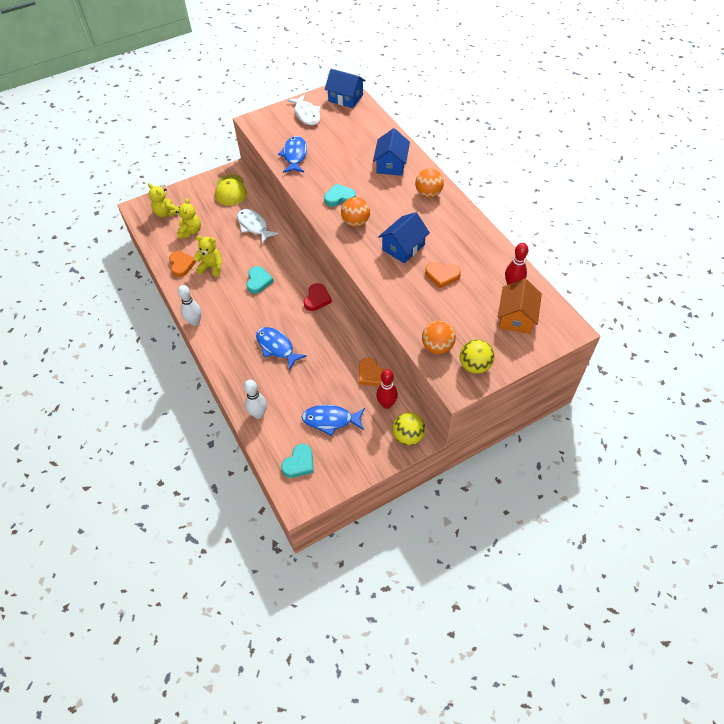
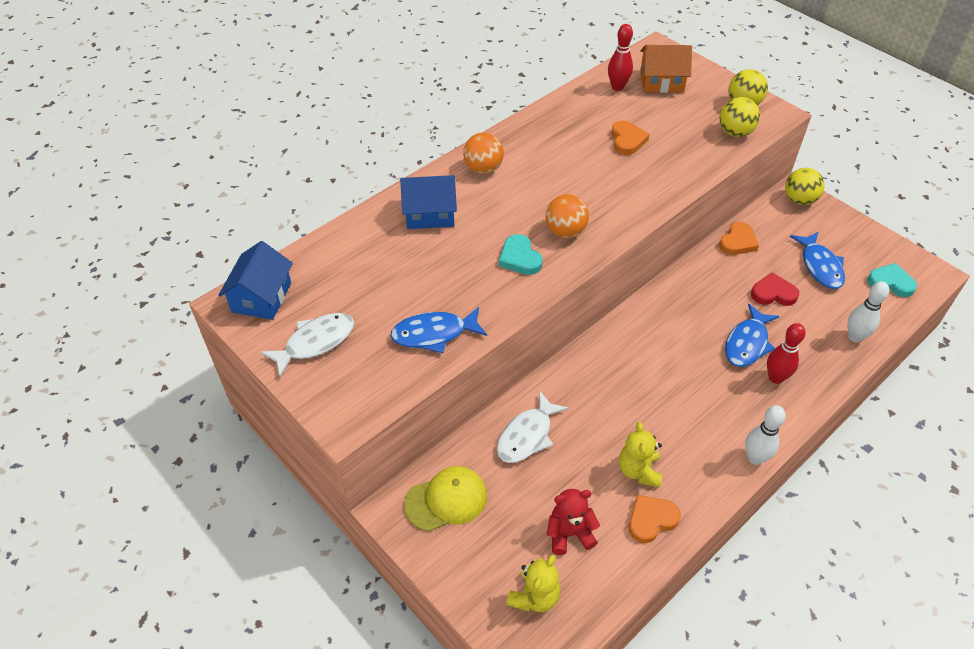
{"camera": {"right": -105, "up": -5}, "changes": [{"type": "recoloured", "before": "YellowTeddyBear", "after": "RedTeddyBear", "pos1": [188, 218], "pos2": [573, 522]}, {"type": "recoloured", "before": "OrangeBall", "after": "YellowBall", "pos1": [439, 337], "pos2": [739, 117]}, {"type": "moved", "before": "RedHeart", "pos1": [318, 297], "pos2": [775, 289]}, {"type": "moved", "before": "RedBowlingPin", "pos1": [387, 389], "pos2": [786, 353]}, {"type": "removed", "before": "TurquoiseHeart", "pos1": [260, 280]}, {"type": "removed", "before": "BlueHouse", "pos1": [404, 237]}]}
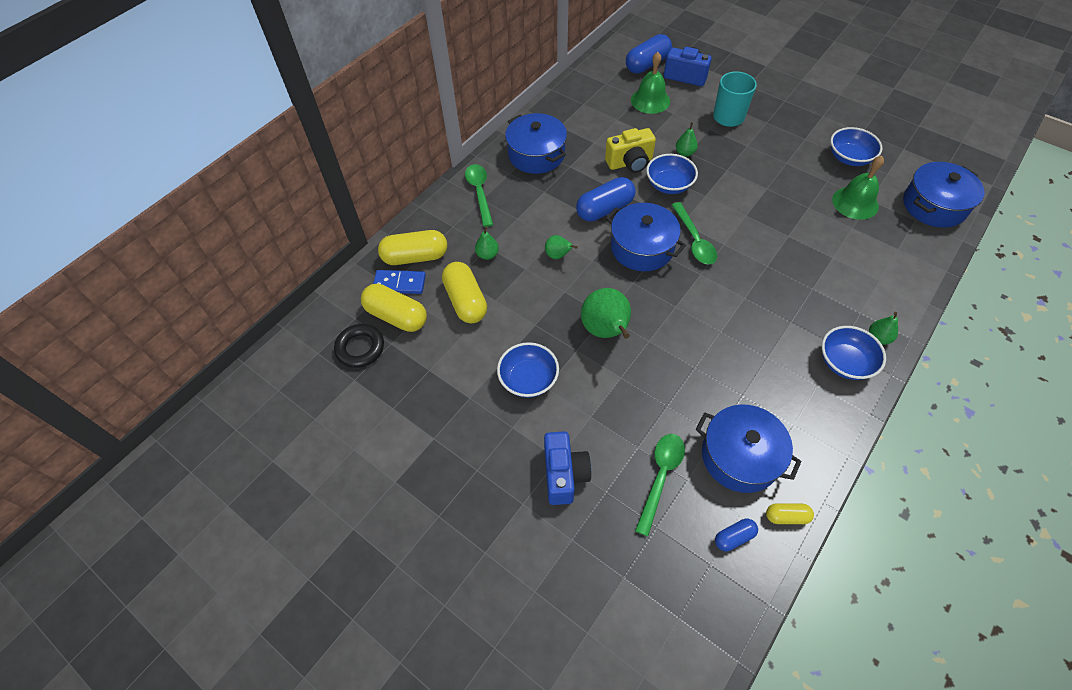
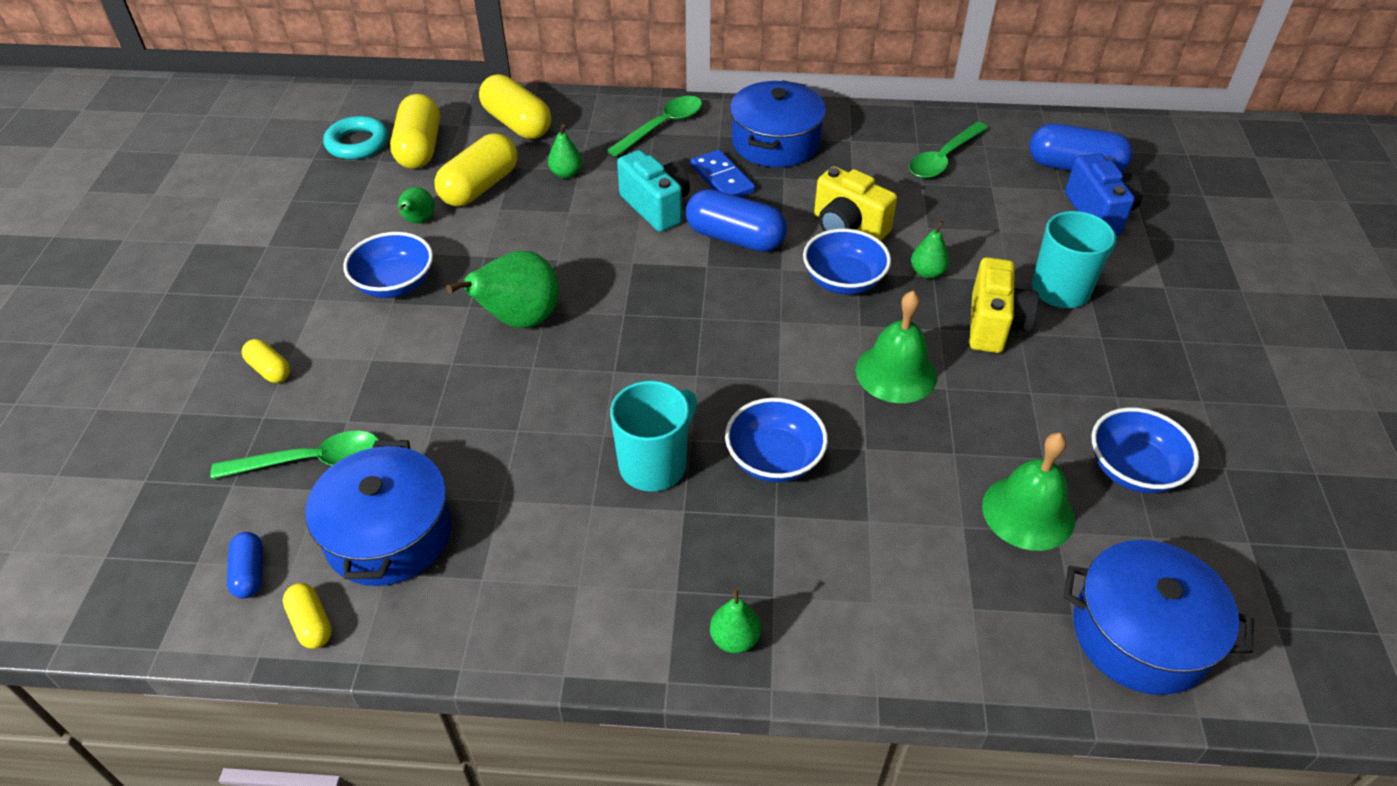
{"camera": {"right": 55, "up": -10}, "changes": [{"type": "turned", "before": "BlueCapsule", "pos1": [736, 534], "pos2": [245, 565], "turn": 45}, {"type": "replaced", "before": "BlueCamera", "after": "YellowCapsule", "pos1": [568, 468], "pos2": [266, 361]}, {"type": "recoloured", "before": "BlackRing", "after": "TurquoiseRing", "pos1": [359, 346], "pos2": [355, 138]}, {"type": "moved", "before": "GreenPear", "pos1": [561, 247], "pos2": [416, 205]}, {"type": "added", "after": "TurquoiseMug", "pos2": [653, 436]}, {"type": "added", "after": "TurquoiseCamera", "pos2": [653, 191]}, {"type": "moved", "before": "BlueDomino", "pos1": [399, 282], "pos2": [722, 173]}, {"type": "moved", "before": "BlueBowl", "pos1": [854, 353], "pos2": [776, 440]}, {"type": "moved", "before": "GreenBell", "pos1": [650, 83], "pos2": [896, 347]}, {"type": "moved", "before": "GreenSpoon", "pos1": [694, 233], "pos2": [948, 150]}, {"type": "added", "after": "YellowCamera", "pos2": [1004, 305]}, {"type": "removed", "before": "BluePot", "pos1": [646, 237]}]}
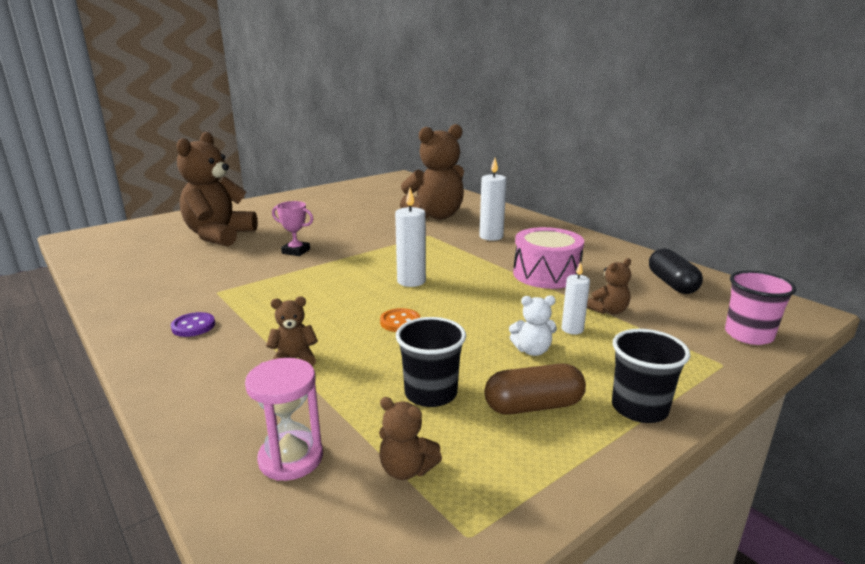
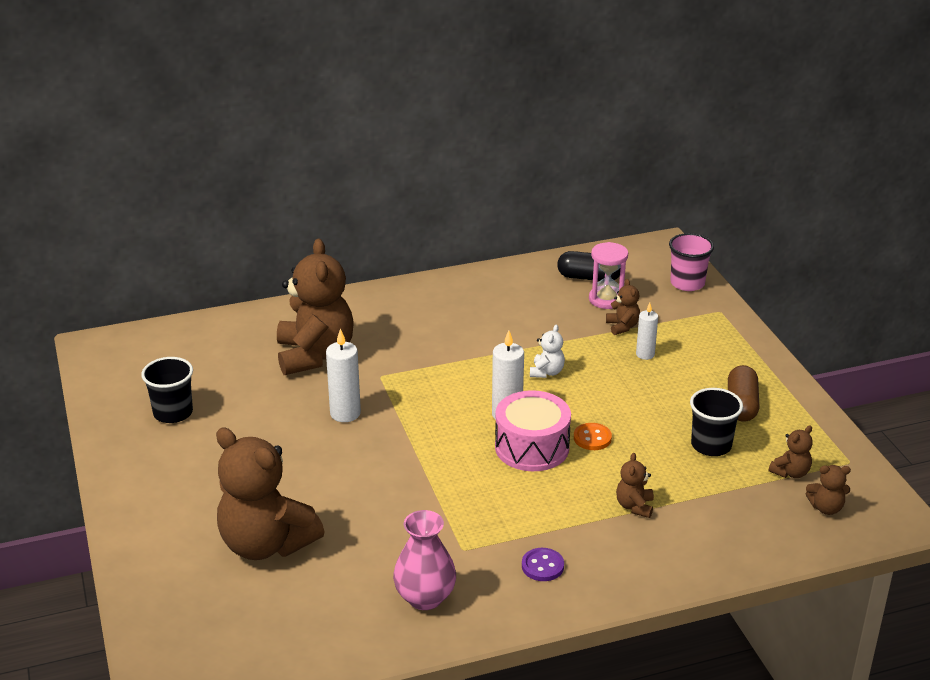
{"camera": {"right": -70, "up": 10}, "changes": [{"type": "moved", "before": "BlackCup", "pos1": [651, 376], "pos2": [167, 390]}, {"type": "moved", "before": "WhiteCandle", "pos1": [493, 199], "pos2": [343, 375]}, {"type": "added", "after": "PinkVase", "pos2": [424, 560]}, {"type": "moved", "before": "PinkDrum", "pos1": [548, 258], "pos2": [533, 430]}, {"type": "moved", "before": "WhiteTeddyBear", "pos1": [533, 325], "pos2": [547, 351]}, {"type": "moved", "before": "PinkHourglass", "pos1": [284, 419], "pos2": [608, 275]}, {"type": "added", "after": "BrownTeddyBear", "pos2": [828, 490]}, {"type": "removed", "before": "PinkTrophy", "pos1": [292, 228]}]}
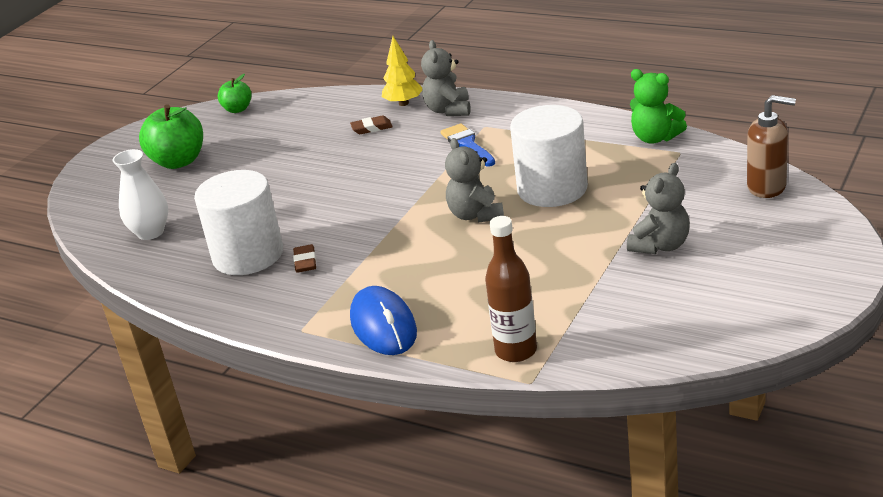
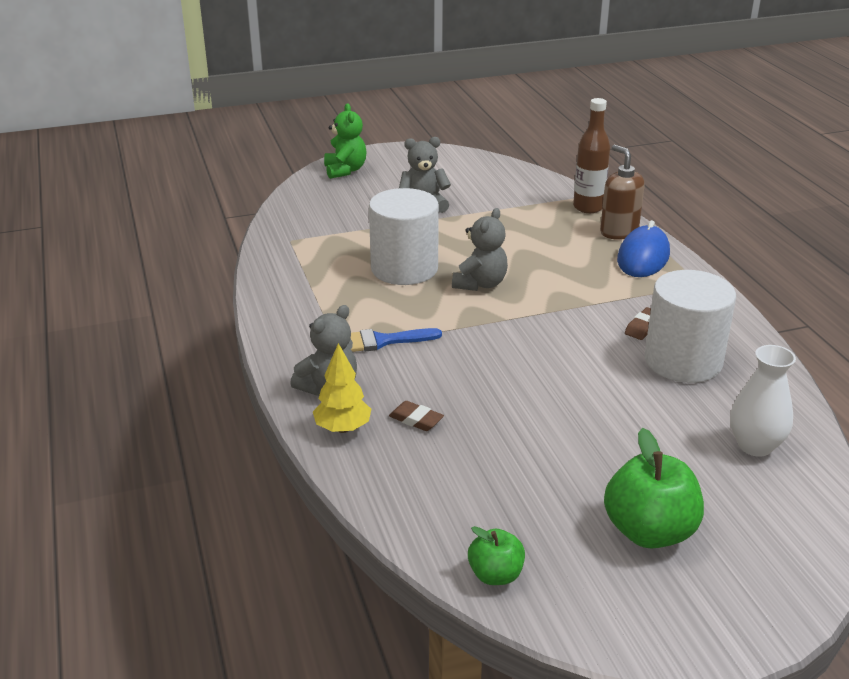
{"camera": {"right": -140, "up": 0}, "changes": [{"type": "moved", "before": "GreenTeddyBear", "pos1": [658, 106], "pos2": [345, 141]}, {"type": "turned", "before": "BlueBrush", "pos1": [467, 144], "pos2": [396, 340], "turn": 60}, {"type": "moved", "before": "BrownSoapDispenser", "pos1": [771, 146], "pos2": [622, 192]}]}
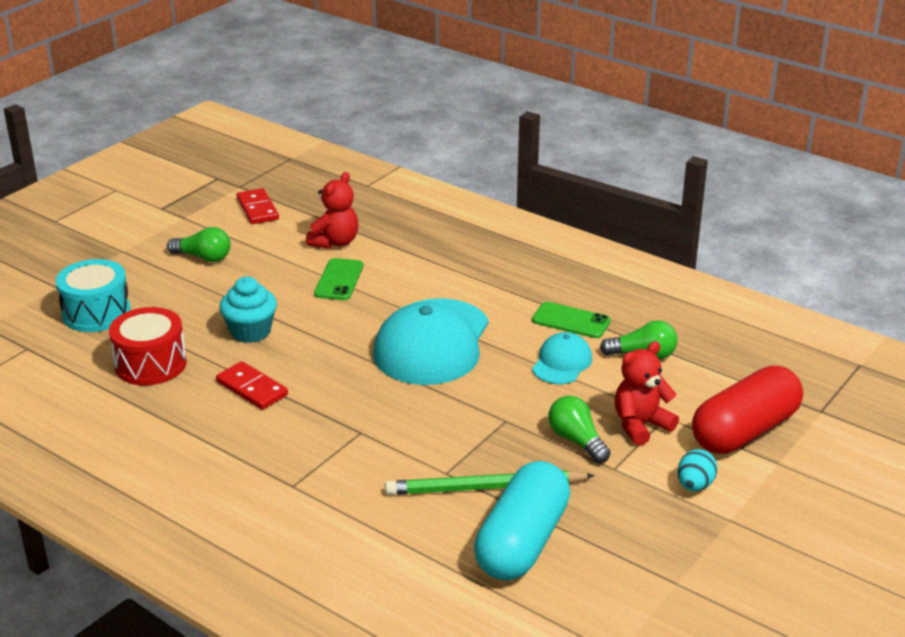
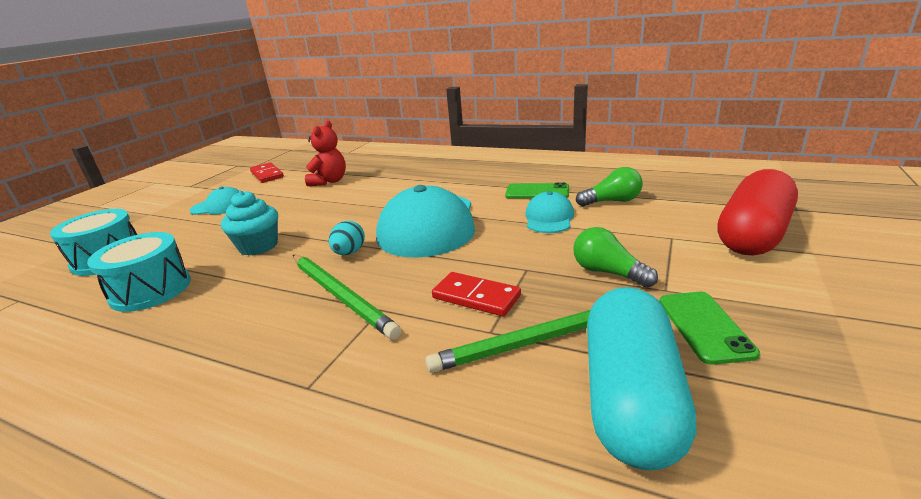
{"camera": {"right": -10, "up": -5}, "changes": [{"type": "recoloured", "before": "RedDrum", "after": "TurquoiseDrum", "pos1": [148, 346], "pos2": [139, 272]}, {"type": "replaced", "before": "GreenLightBulb", "after": "TurquoiseCap", "pos1": [199, 244], "pos2": [214, 201]}, {"type": "added", "after": "GreenPencil", "pos2": [347, 297]}, {"type": "moved", "before": "TurquoiseEgg", "pos1": [697, 470], "pos2": [347, 238]}, {"type": "moved", "before": "RedDomino", "pos1": [252, 385], "pos2": [476, 294]}, {"type": "moved", "before": "GreenPhone", "pos1": [339, 279], "pos2": [709, 328]}, {"type": "removed", "before": "RedTeddyBear", "pos1": [646, 393]}]}
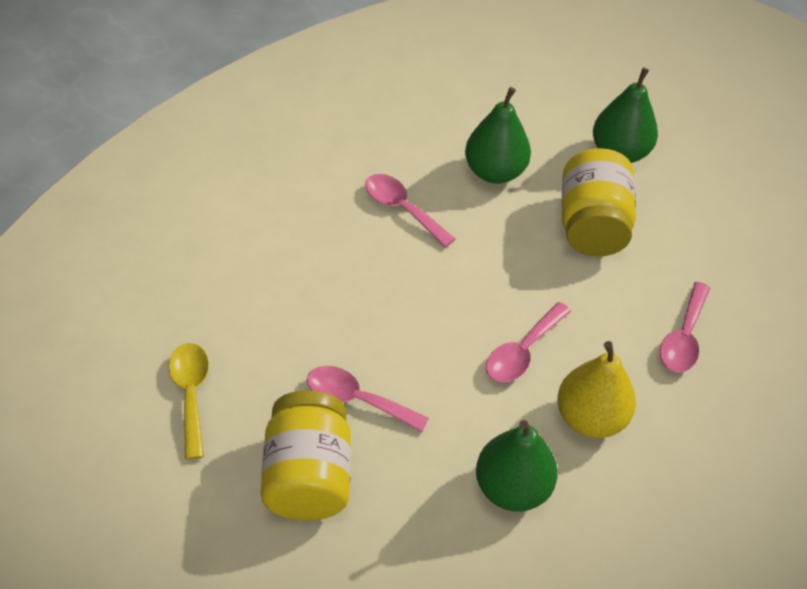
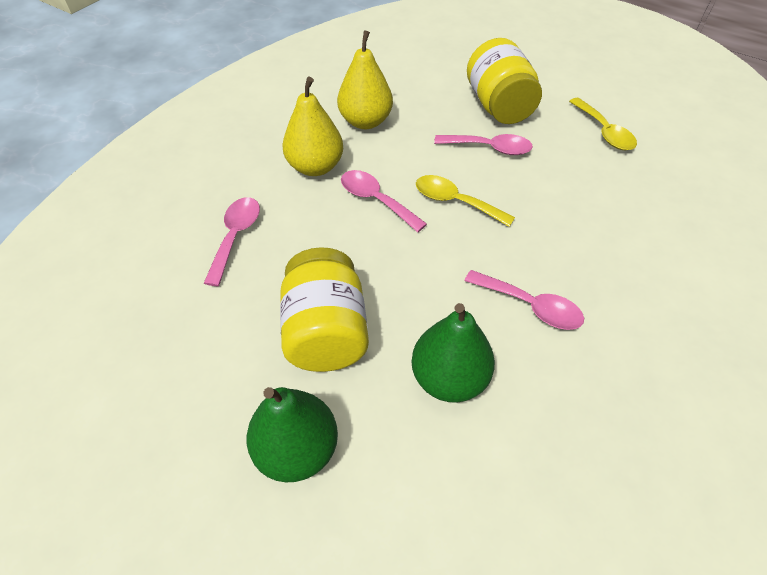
{"camera": {"right": 170, "up": 0}, "changes": [{"type": "recoloured", "before": "GreenPear", "after": "YellowPear", "pos1": [517, 466], "pos2": [365, 79]}, {"type": "turned", "before": "PinkSpoon", "pos1": [528, 342], "pos2": [384, 201], "turn": -75}, {"type": "added", "after": "YellowSpoon", "pos2": [465, 201]}]}
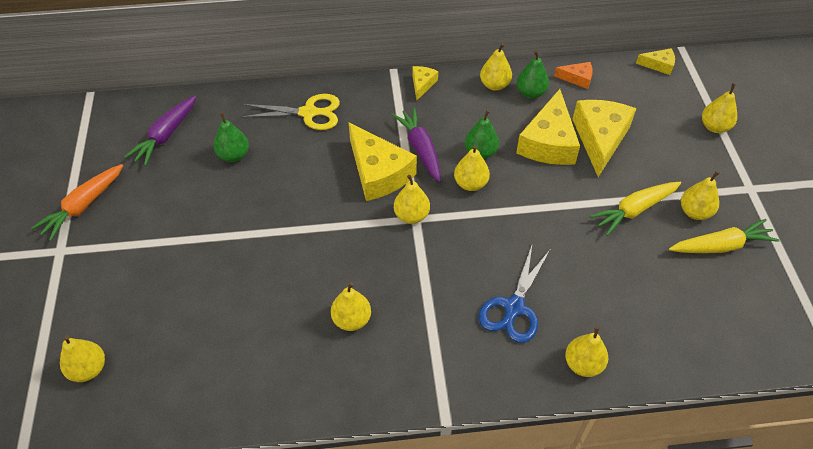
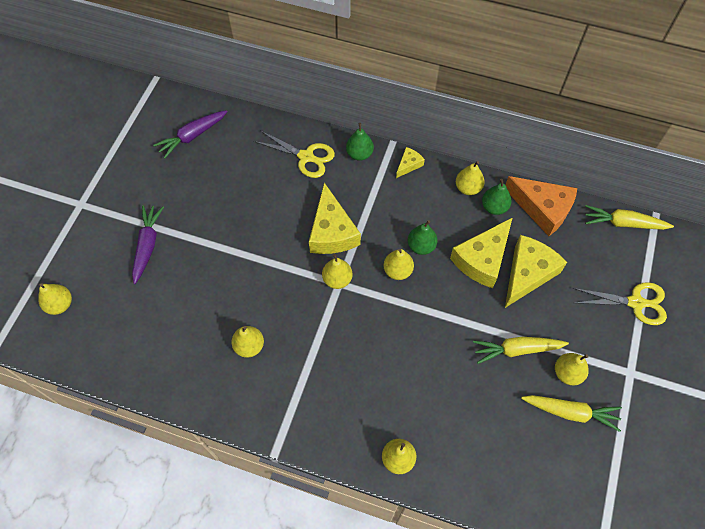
{"camera": {"right": 25, "up": 10}, "changes": [{"type": "moved", "before": "PurpleCarrot", "pos1": [416, 144], "pos2": [148, 244]}, {"type": "moved", "before": "GreenPear", "pos1": [231, 137], "pos2": [360, 142]}, {"type": "resized", "before": "OrangeCheese", "pos1": [573, 75], "pos2": [541, 206], "scale": 2.05}, {"type": "replaced", "before": "YellowPear", "after": "YellowScissors", "pos1": [719, 108], "pos2": [620, 303]}, {"type": "replaced", "before": "YellowCheese", "after": "YellowCarrot", "pos1": [655, 61], "pos2": [629, 217]}, {"type": "removed", "before": "OrangeCarrot", "pos1": [77, 202]}, {"type": "removed", "before": "BlueScissors", "pos1": [514, 294]}]}
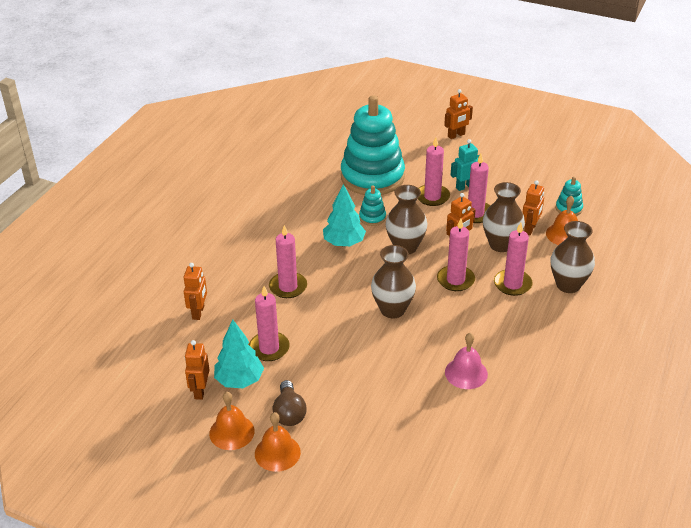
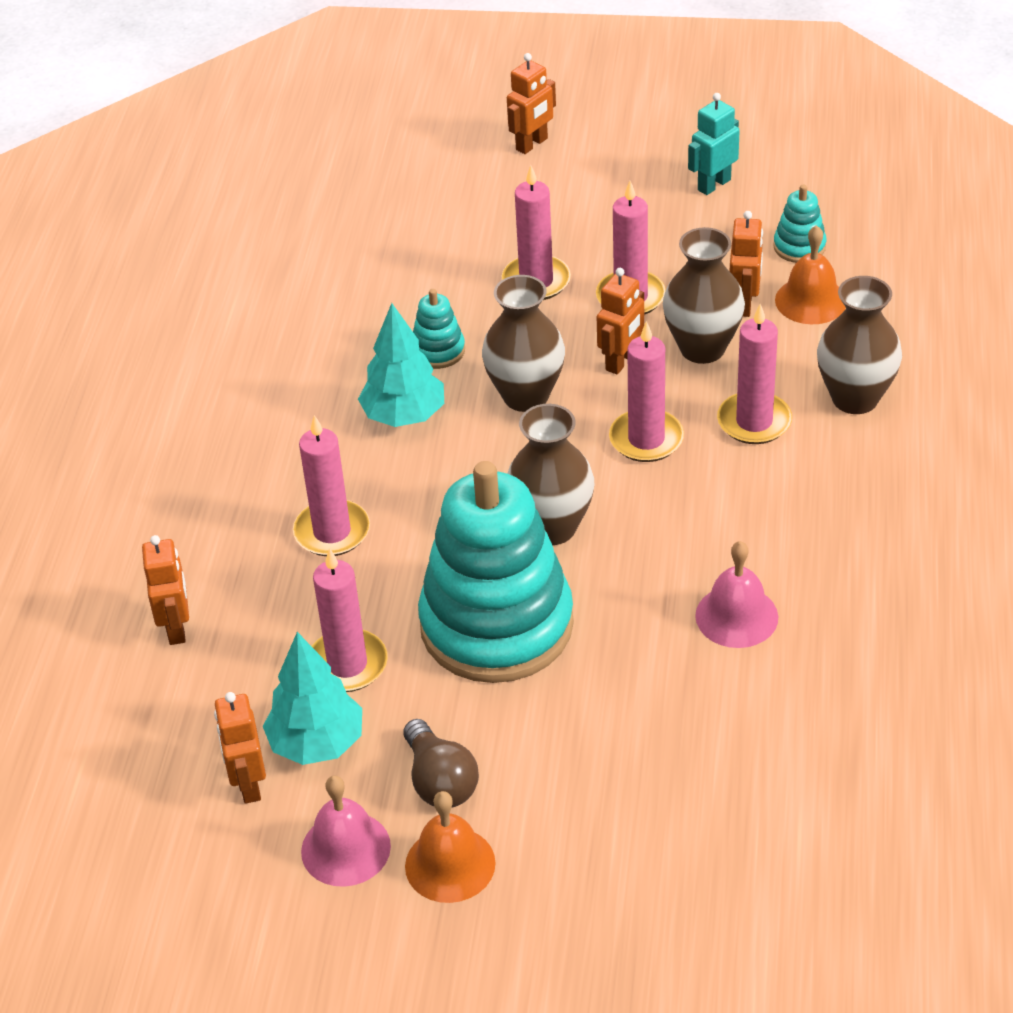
{"camera": {"right": -15, "up": 5}, "changes": [{"type": "recoloured", "before": "OrangeBell", "after": "PinkBell", "pos1": [232, 421], "pos2": [346, 831]}, {"type": "moved", "before": "TurquoiseStackingToy", "pos1": [373, 145], "pos2": [496, 572]}, {"type": "moved", "before": "TurquoiseRobot", "pos1": [465, 165], "pos2": [714, 144]}]}
